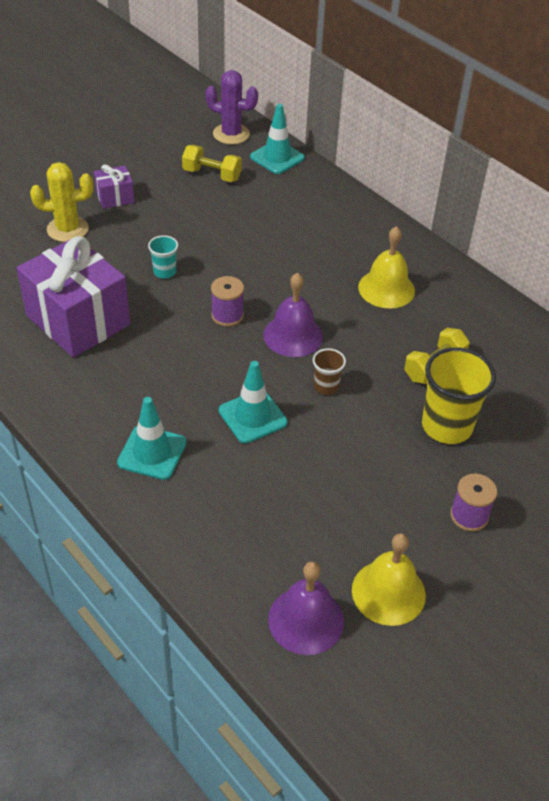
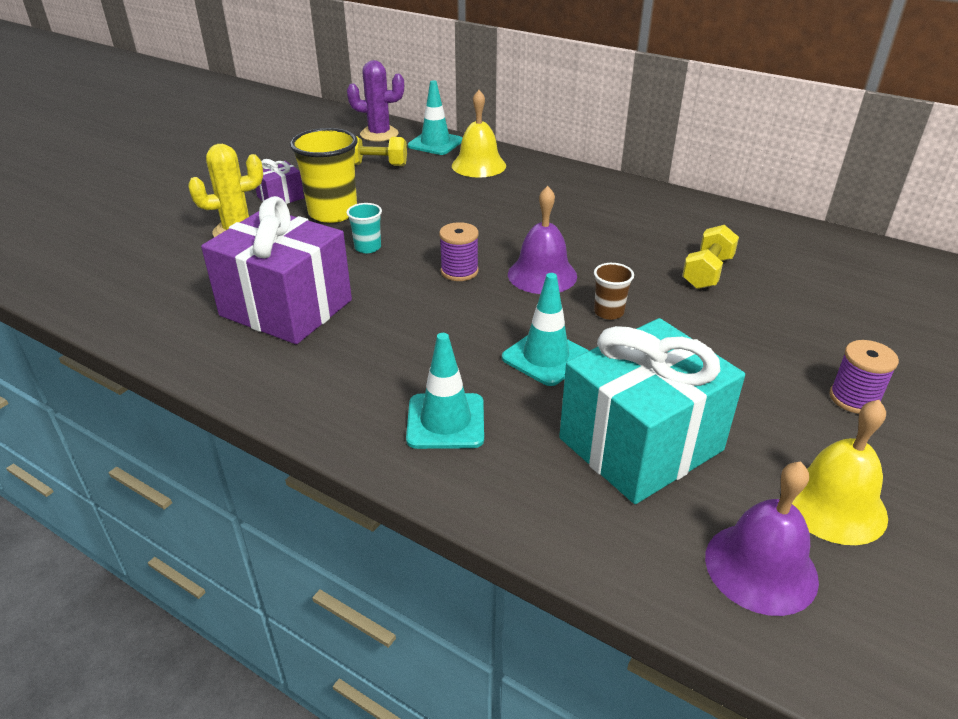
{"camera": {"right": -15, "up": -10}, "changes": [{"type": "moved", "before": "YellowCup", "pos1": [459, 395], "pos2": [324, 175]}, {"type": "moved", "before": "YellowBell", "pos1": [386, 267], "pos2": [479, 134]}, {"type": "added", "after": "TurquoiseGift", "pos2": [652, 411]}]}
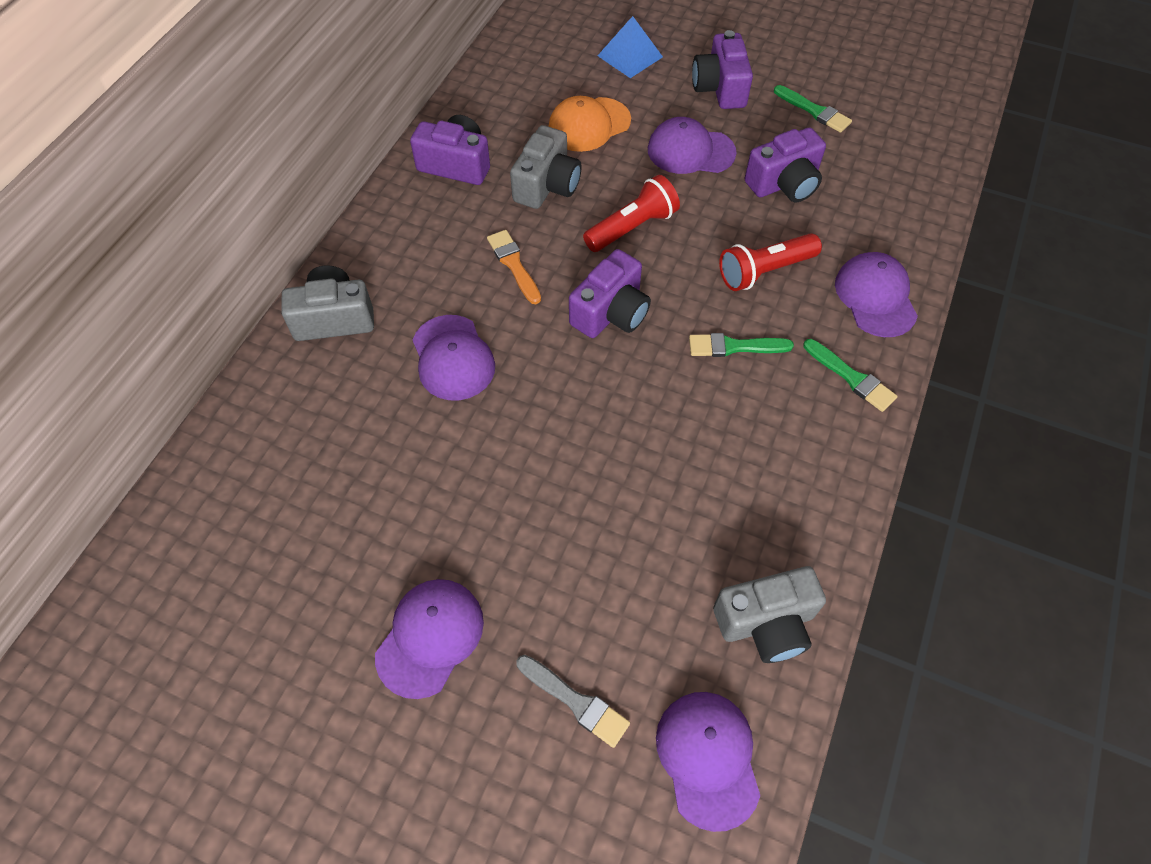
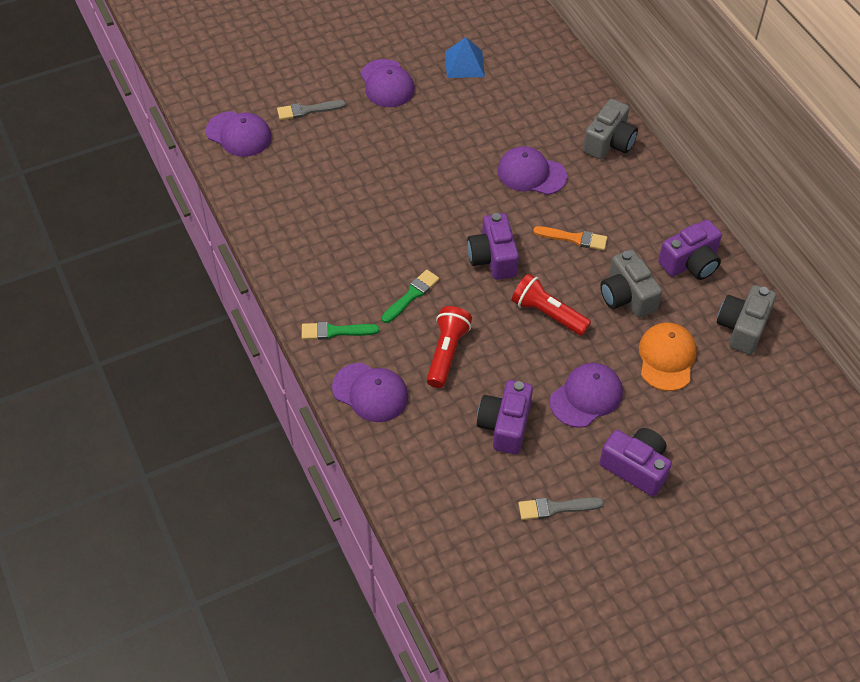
{"camera": {"right": 130, "up": -5}, "changes": [{"type": "moved", "before": "BluePyramid", "pos1": [630, 47], "pos2": [465, 57]}, {"type": "turned", "before": "RedFlashlight", "pos1": [631, 213], "pos2": [551, 305], "turn": 120}, {"type": "recoloured", "before": "GreenBrush", "after": "GreyBrush", "pos1": [813, 109], "pos2": [561, 508]}, {"type": "moved", "before": "GreyCamera", "pos1": [769, 614], "pos2": [746, 320]}]}
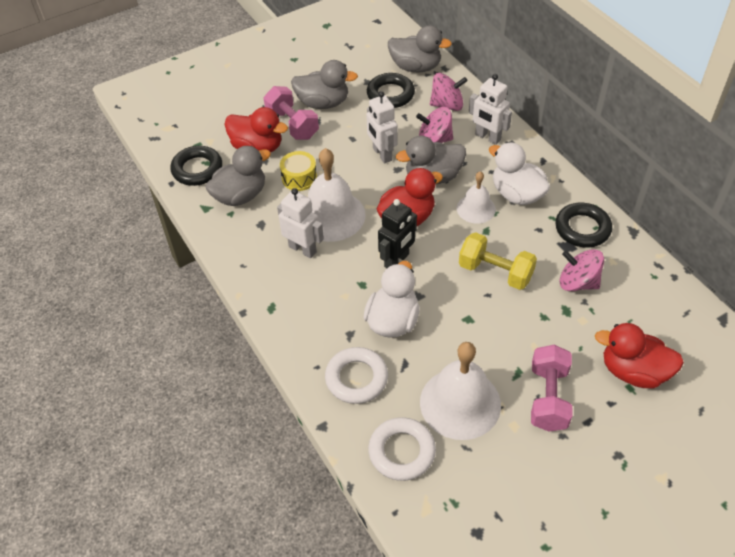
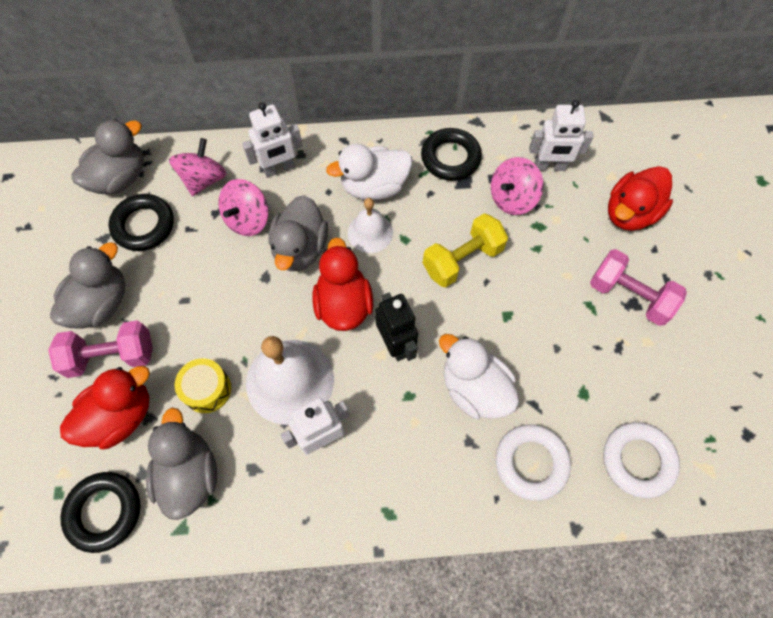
{"camera": {"right": -65, "up": 15}, "changes": [{"type": "moved", "before": "WhiteRobot", "pos1": [381, 127], "pos2": [561, 135]}, {"type": "removed", "before": "WhiteBell", "pos1": [460, 391]}]}
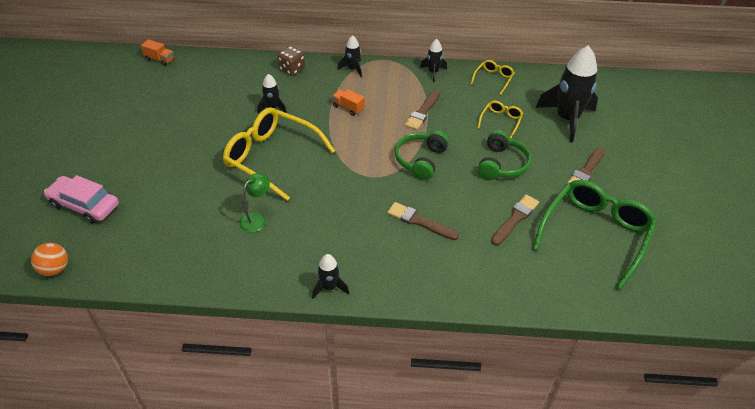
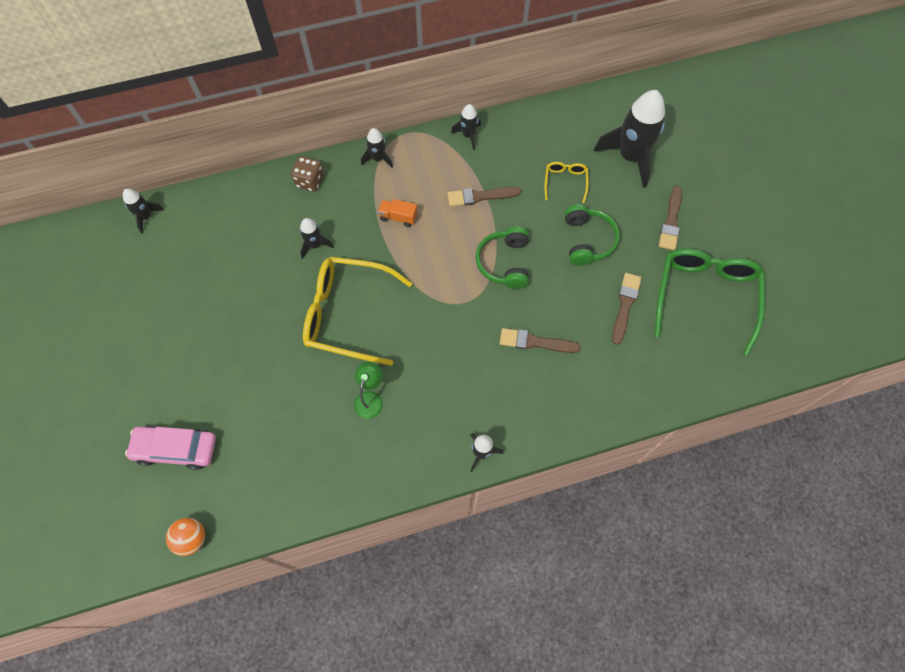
{"camera": {"right": -20, "up": 20}, "changes": [{"type": "replaced", "before": "OrangeTruck", "after": "BlackRocket", "pos1": [157, 52], "pos2": [143, 211]}, {"type": "turned", "before": "BrownBrush", "pos1": [422, 110], "pos2": [484, 197], "turn": 75}, {"type": "removed", "before": "YellowGlasses", "pos1": [493, 77]}]}
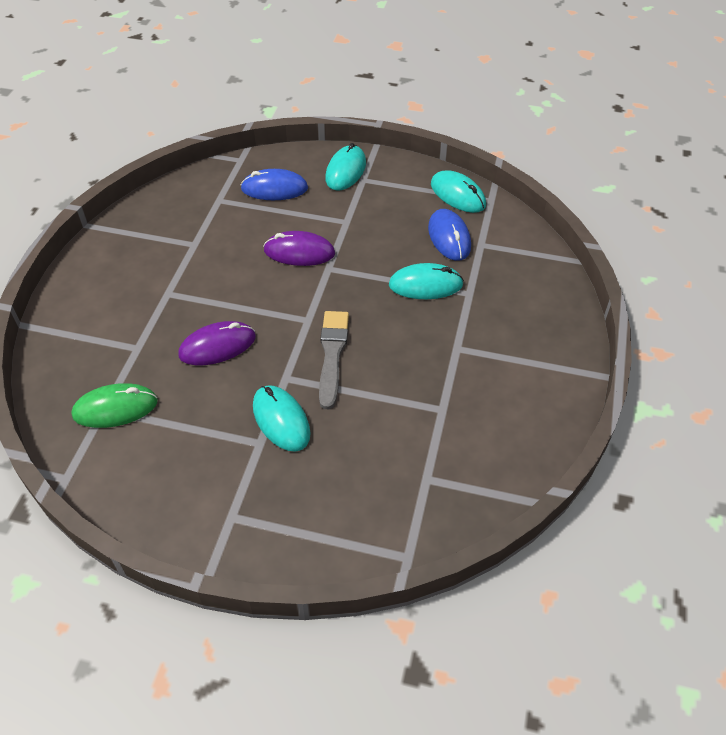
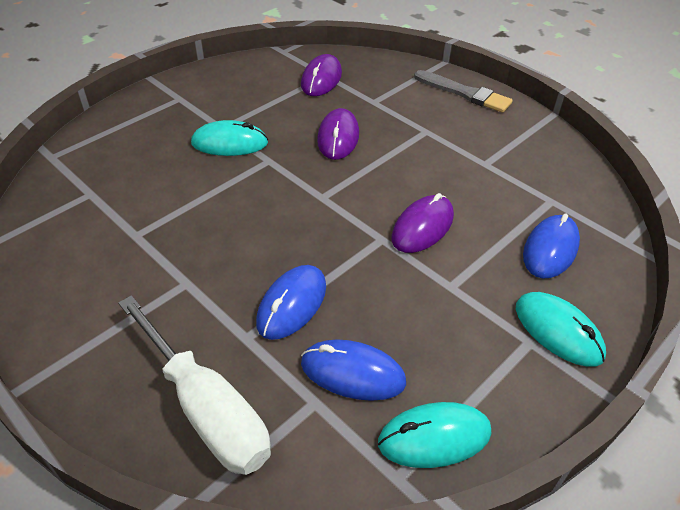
{"camera": {"right": 120, "up": -5}, "changes": [{"type": "added", "after": "WhiteScrewdriver", "pos2": [194, 385]}, {"type": "recoloured", "before": "TurquoiseMouse", "after": "BlueMouse", "pos1": [426, 281], "pos2": [291, 302]}, {"type": "recoloured", "before": "GreenMouse", "after": "PurpleMouse", "pos1": [114, 405], "pos2": [321, 75]}, {"type": "moved", "before": "GreyBrush", "pos1": [334, 360], "pos2": [463, 91]}]}
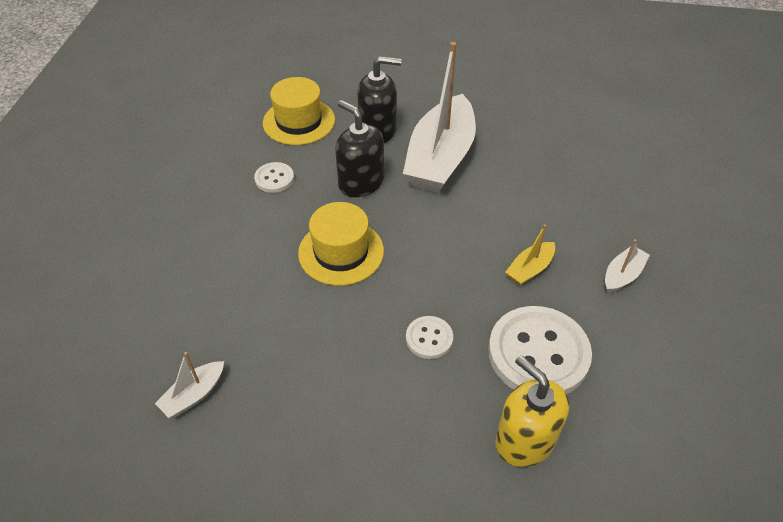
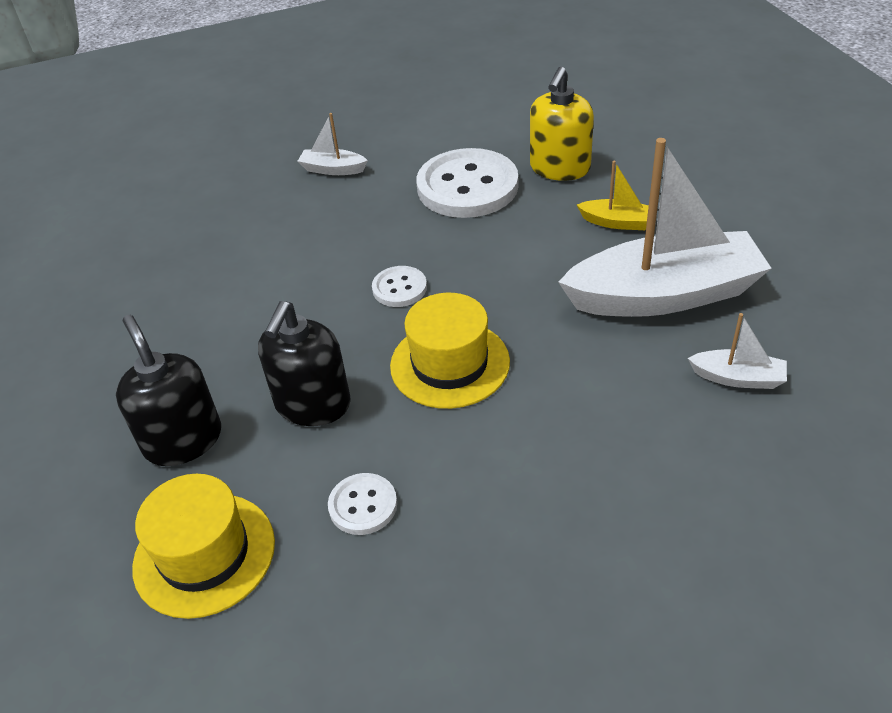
{"camera": {"right": -115, "up": -5}, "changes": [{"type": "moved", "before": "WhiteButton", "pos1": [429, 337], "pos2": [399, 286]}, {"type": "moved", "before": "WhiteBoat", "pos1": [439, 117], "pos2": [665, 227]}, {"type": "moved", "before": "YellowBoat", "pos1": [530, 254], "pos2": [613, 195]}]}
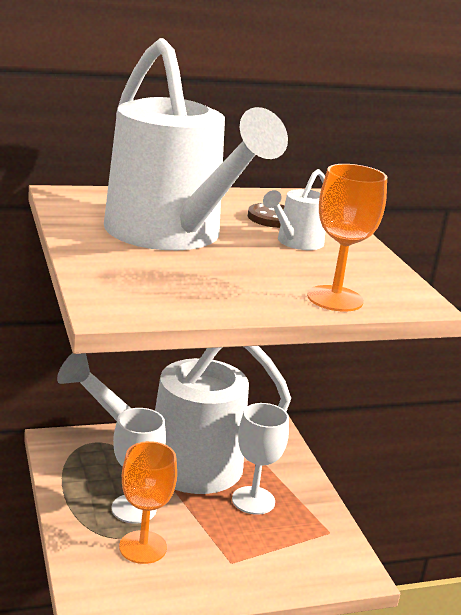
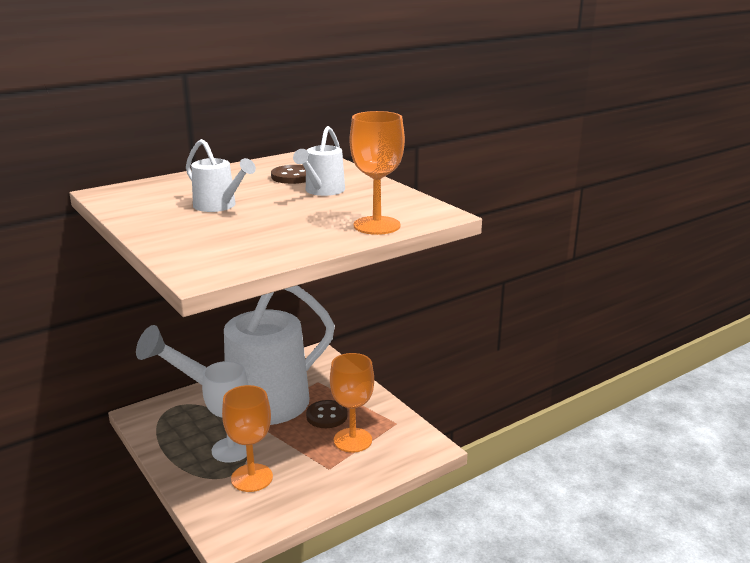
{"camera": {"right": -15, "up": 0}, "changes": [{"type": "resized", "before": "WhiteWateringCan", "pos1": [196, 144], "pos2": [221, 175], "scale": 0.41}, {"type": "replaced", "before": "WhiteGoblet", "after": "BrownButton", "pos1": [260, 459], "pos2": [327, 414]}, {"type": "added", "after": "OrangeGoblet", "pos2": [352, 403]}]}
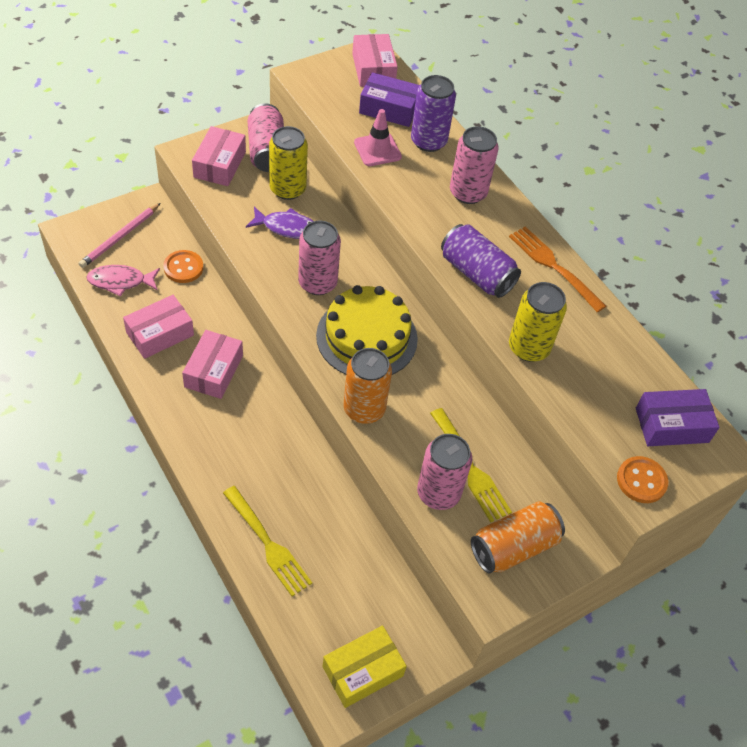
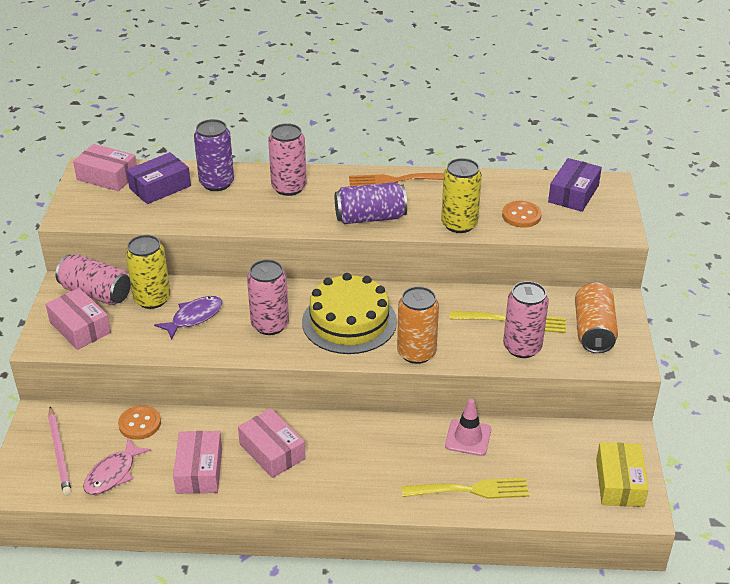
{"camera": {"right": -50, "up": -15}, "changes": [{"type": "moved", "before": "PinkTrafficCone", "pos1": [378, 137], "pos2": [468, 427]}, {"type": "moved", "before": "OrangeButton", "pos1": [642, 479], "pos2": [522, 214]}]}
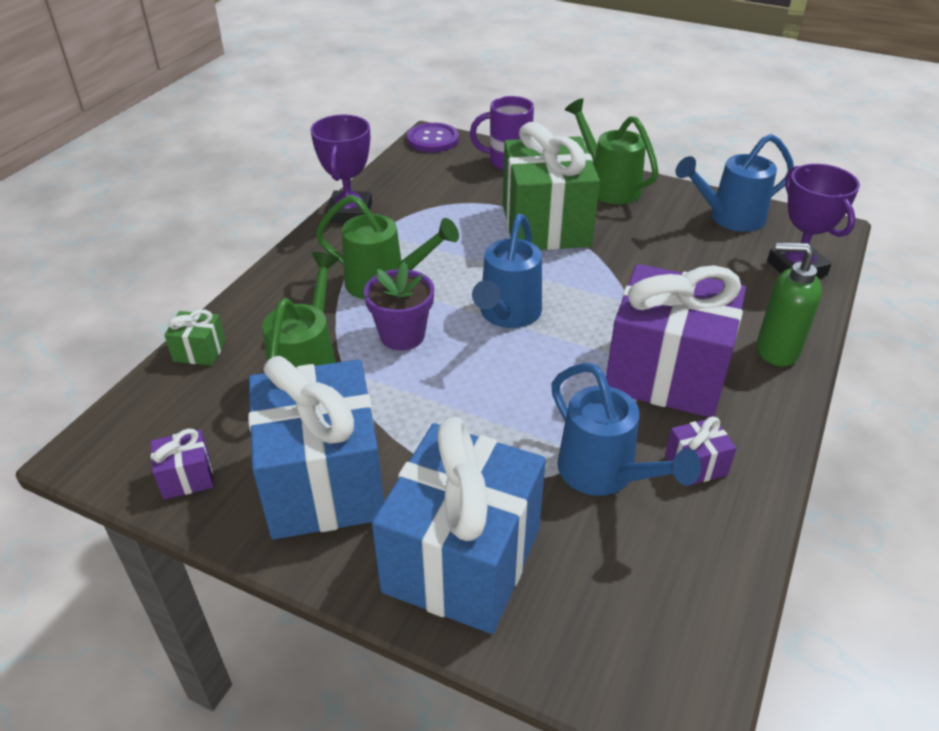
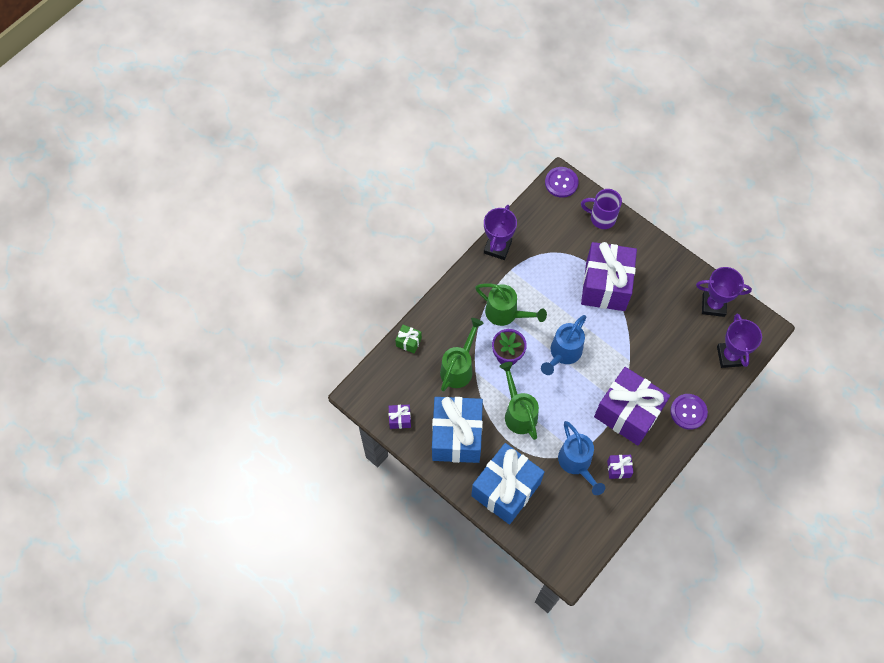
{"camera": {"right": 15, "up": 25}, "changes": [{"type": "moved", "before": "GreenWateringCan", "pos1": [612, 151], "pos2": [519, 401]}, {"type": "recoloured", "before": "GreenGift", "after": "PurpleGift", "pos1": [551, 186], "pos2": [609, 276]}, {"type": "replaced", "before": "GreenSoapDispenser", "after": "PurpleButton", "pos1": [789, 304], "pos2": [689, 412]}, {"type": "replaced", "before": "BlueWateringCan", "after": "PurpleTrophy", "pos1": [734, 183], "pos2": [724, 292]}]}
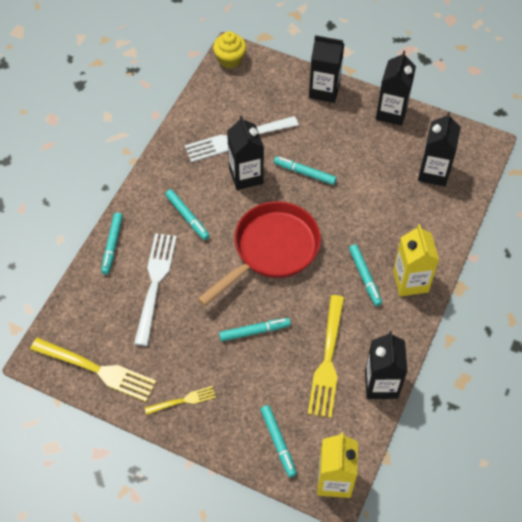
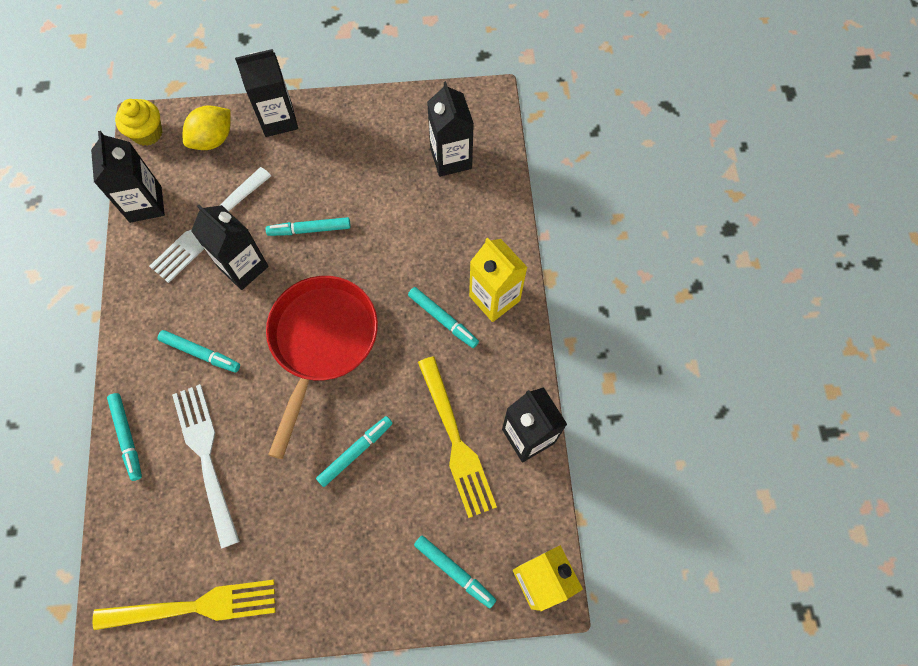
{"camera": {"right": -30, "up": 10}, "changes": [{"type": "moved", "before": "BlackCarton", "pos1": [396, 88], "pos2": [128, 177]}, {"type": "added", "after": "YellowLemon", "pos2": [207, 128]}, {"type": "removed", "before": "YellowFork", "pos1": [180, 400]}]}
